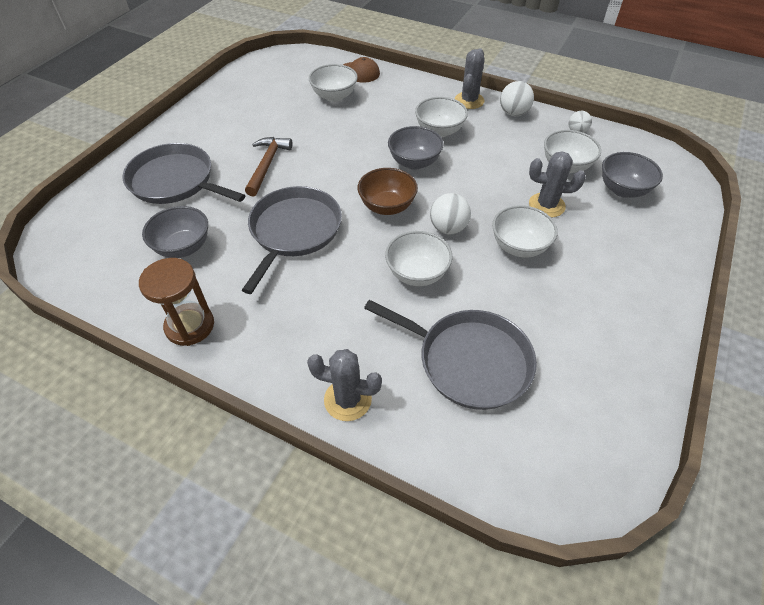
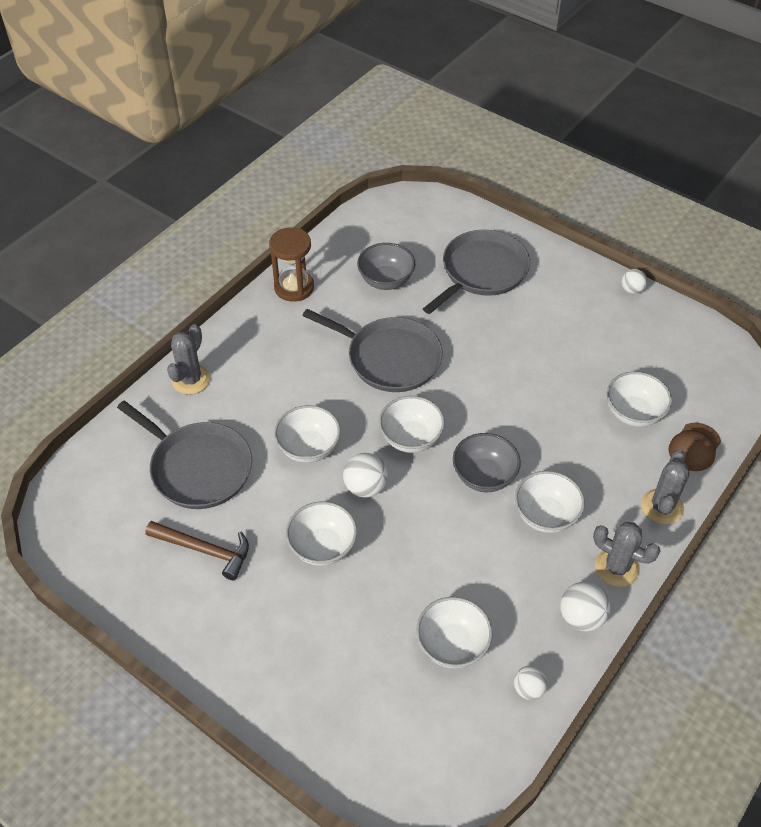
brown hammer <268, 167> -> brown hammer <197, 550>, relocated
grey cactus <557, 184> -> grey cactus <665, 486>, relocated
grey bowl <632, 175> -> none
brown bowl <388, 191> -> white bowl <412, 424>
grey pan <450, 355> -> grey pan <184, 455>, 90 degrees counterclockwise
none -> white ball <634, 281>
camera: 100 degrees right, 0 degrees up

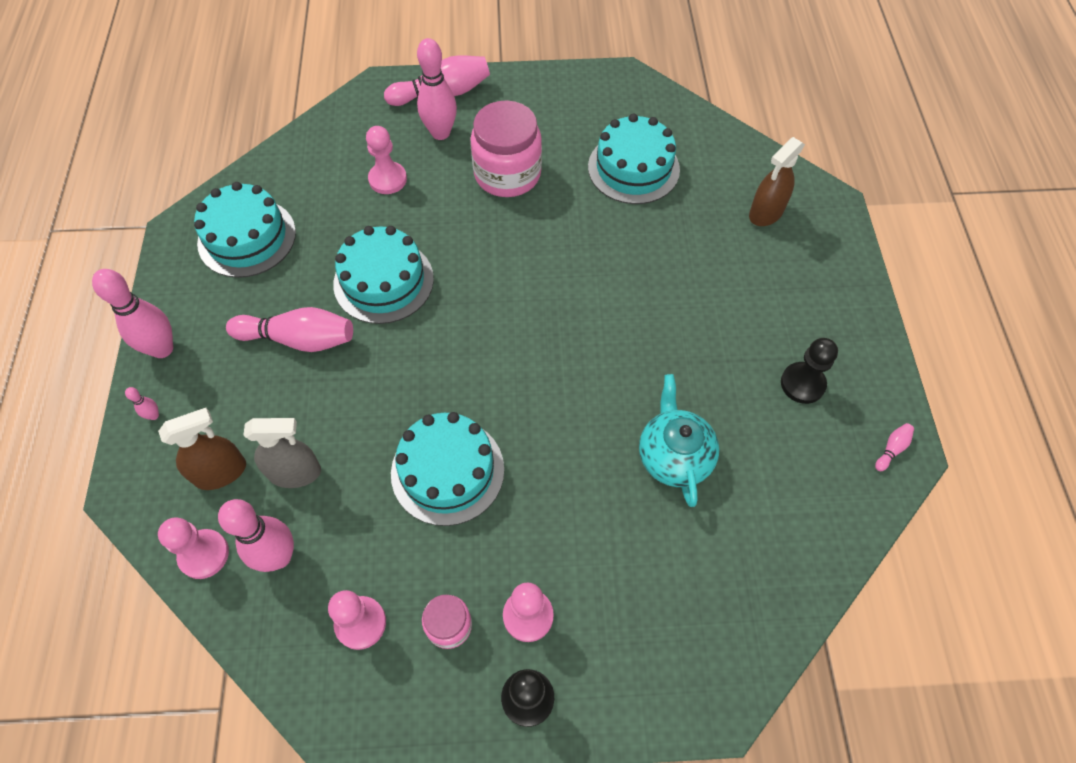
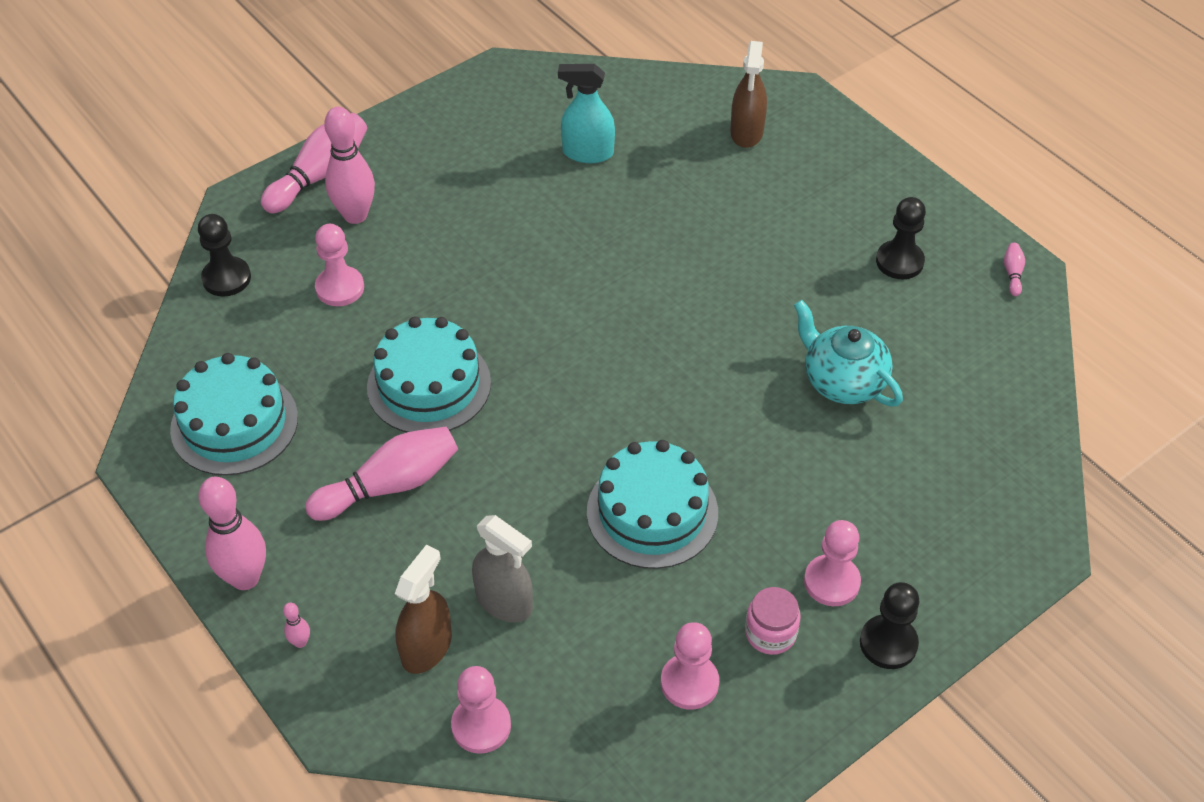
pink jar <506, 149> -> none
turquoise cake <634, 159> -> turquoise spray bottle <586, 113>
grey spray bottle <282, 453> -> grey spray bottle <502, 568>, 75 degrees clockwise
pink bowling pin <256, 535> -> none
none -> black pawn <224, 255>
camera: 35 degrees left, 10 degrees down

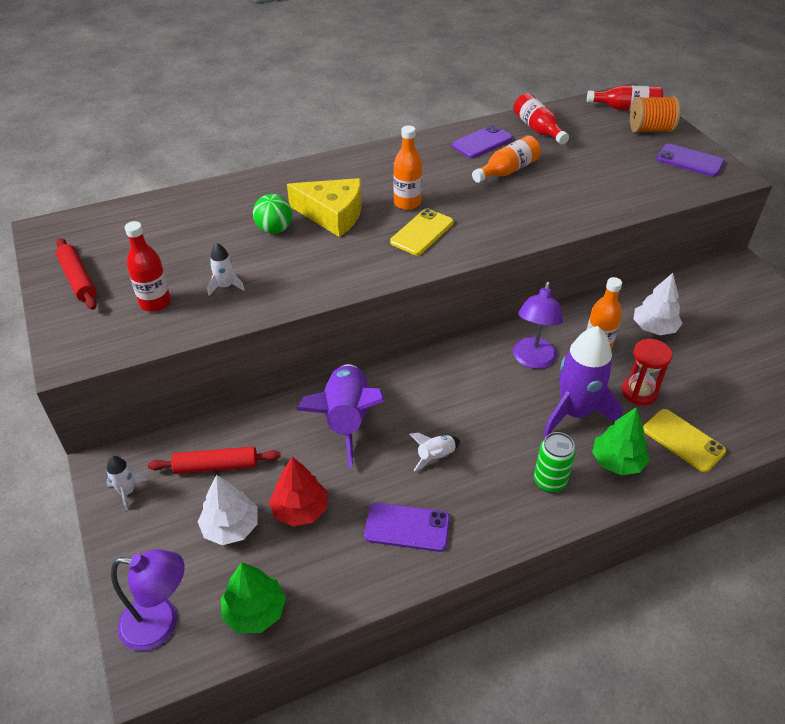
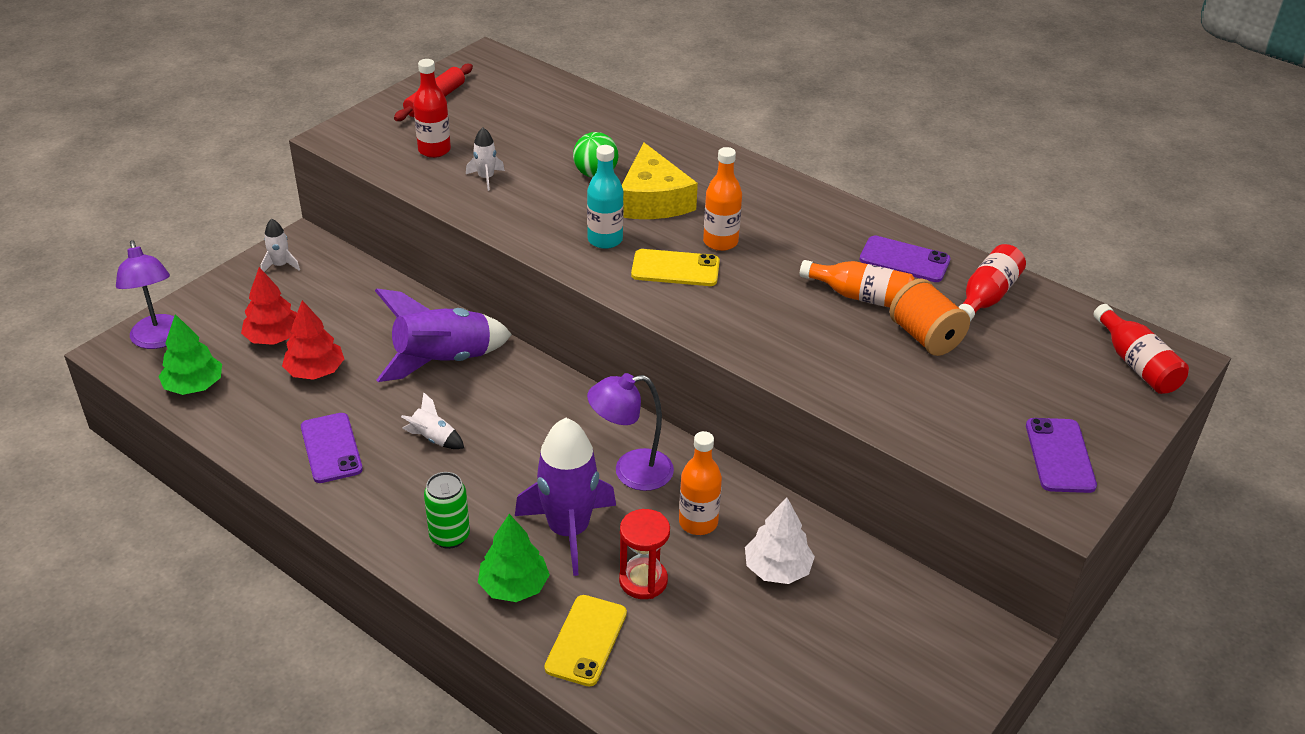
orange spool <655, 114> -> orange spool <930, 317>, relocated
red rolling pin <214, 460> -> none
white tree <228, 510> -> red tree <269, 306>
none -> turquoise bottle <605, 197>
camera: 60 degrees right, 5 degrees down

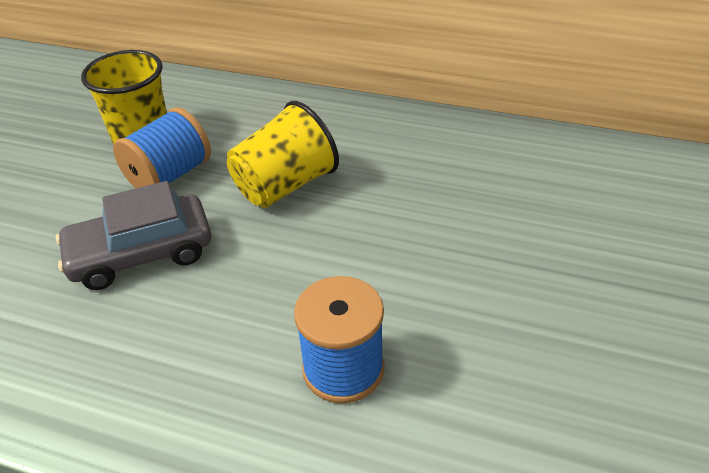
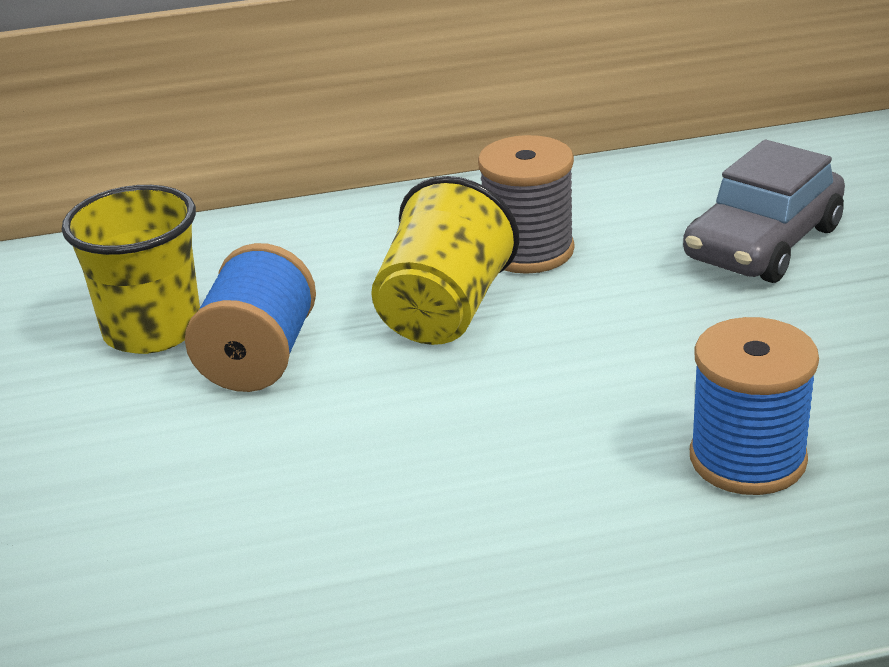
grey car <133, 235> -> grey car <764, 211>, relocated
none -> grey spool <526, 204>
camera: 30 degrees left, 10 degrees down

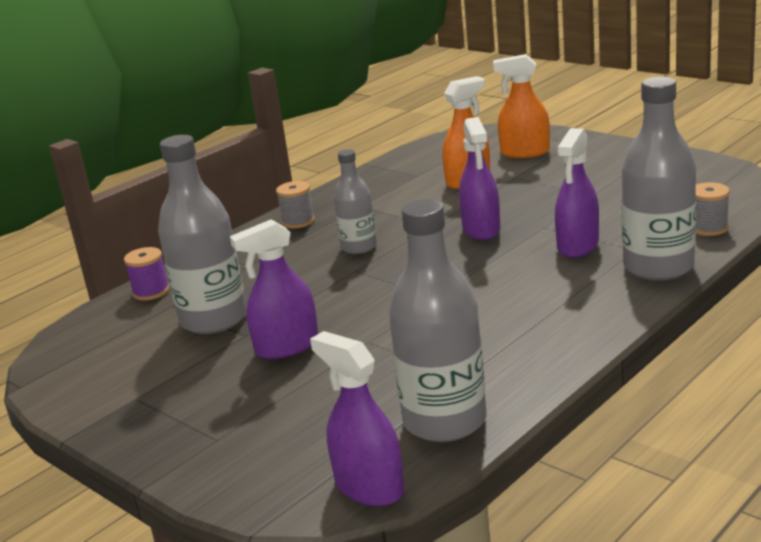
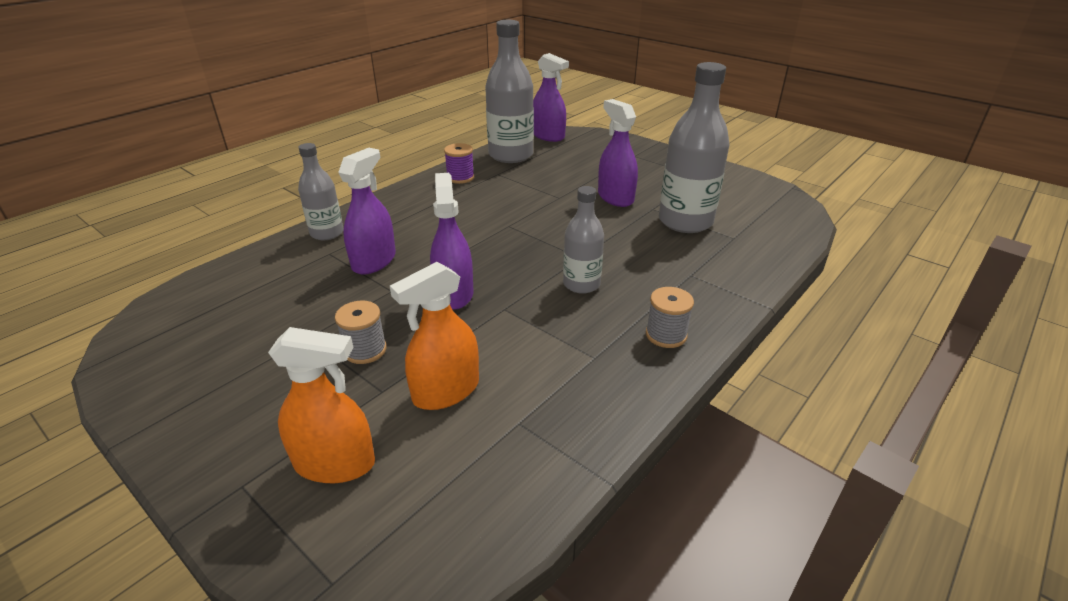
grey bottle <658, 179> -> grey bottle <321, 191>, x0.59
grey spool <713, 209> -> grey spool <361, 332>, relocated
purple spray bottle <274, 289> -> purple spray bottle <618, 153>, 90 degrees counterclockwise
purple spool <147, 273> -> purple spool <459, 163>, relocated
camera: 175 degrees right, 10 degrees up

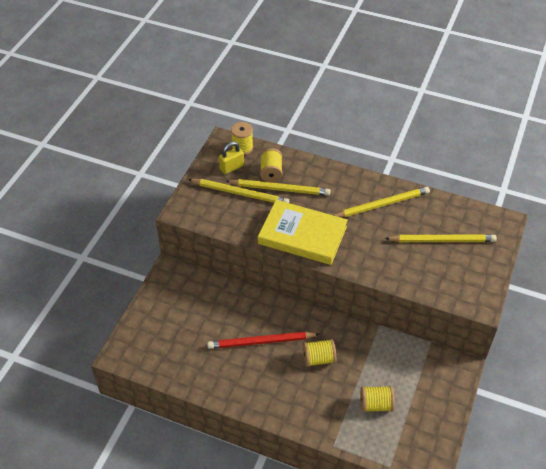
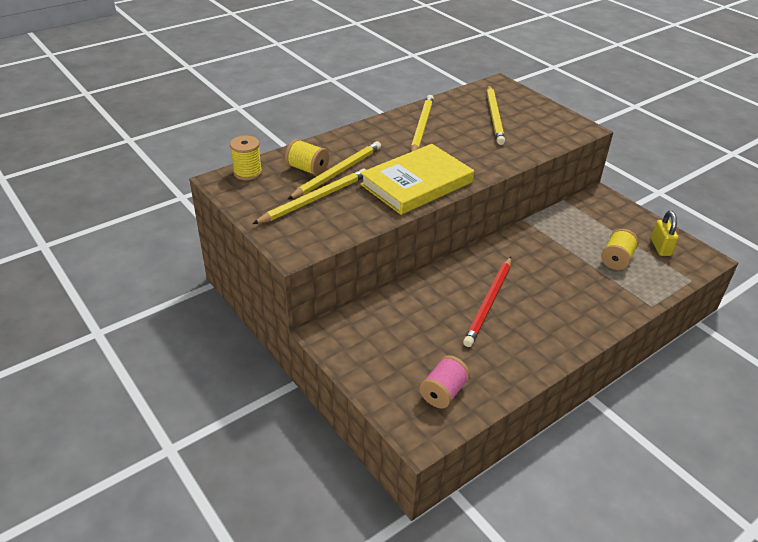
yellow padlock <231, 158> -> yellow padlock <665, 233>, relocated
yellow pencil <441, 238> -> yellow pencil <496, 115>, 150 degrees clockwise
yellow spool <319, 353> -> none
none -> pink spool <444, 381>
camera: 60 degrees left, 10 degrees down

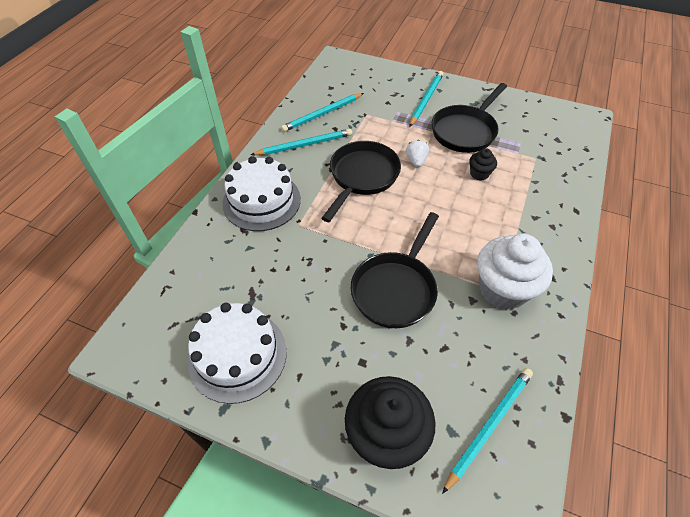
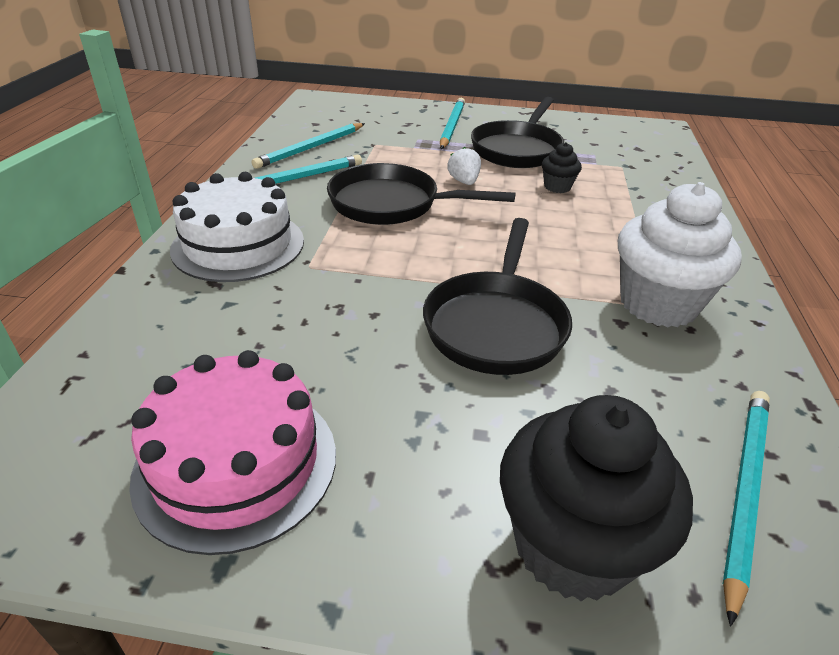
black pan <361, 181> -> black pan <421, 194>, 90 degrees counterclockwise
white cake <237, 353> -> pink cake <232, 452>
camera: 15 degrees left, 15 degrees down

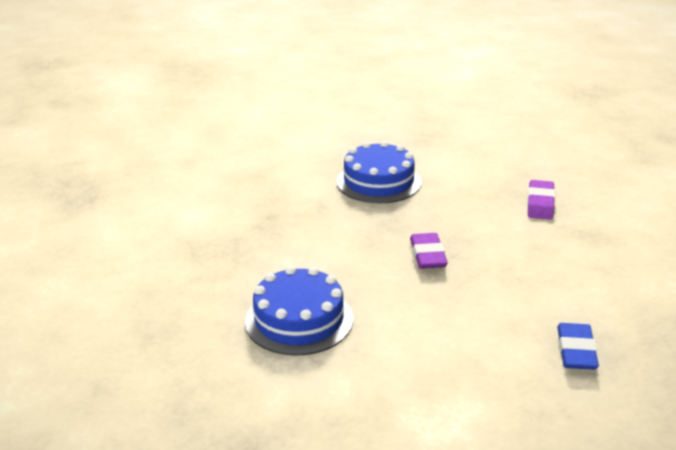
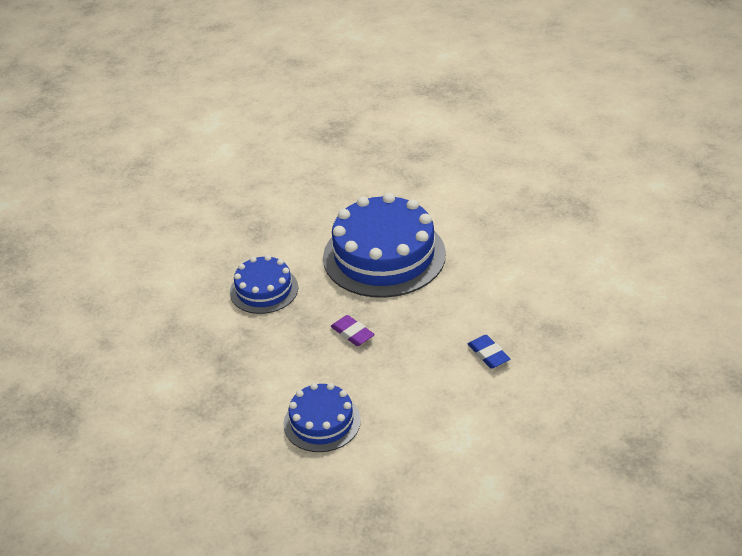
purple eraser <541, 200> -> blue cake <384, 245>
camera: 35 degrees left, 10 degrees up

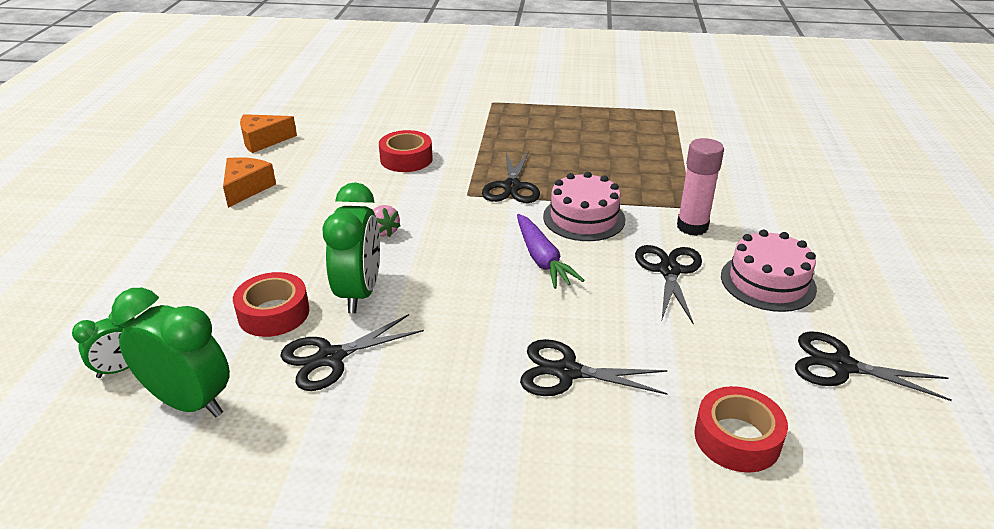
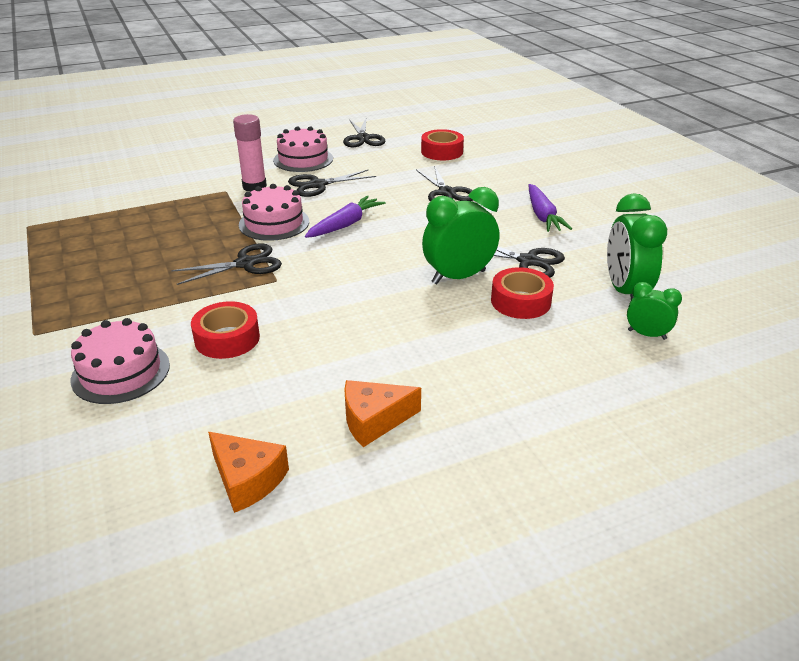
pink strawberry <387, 221> -> none
none -> purple carrot <550, 208>
none -> pink cake <120, 361>
camera: 120 degrees left, 0 degrees up

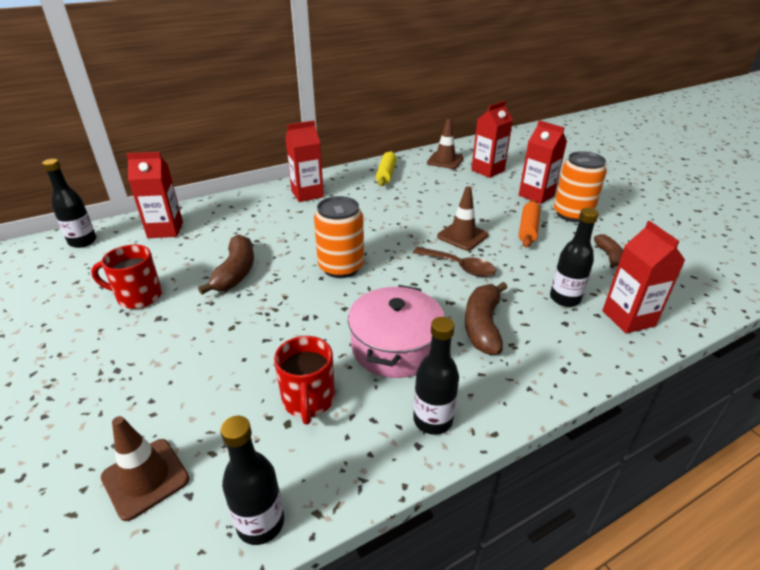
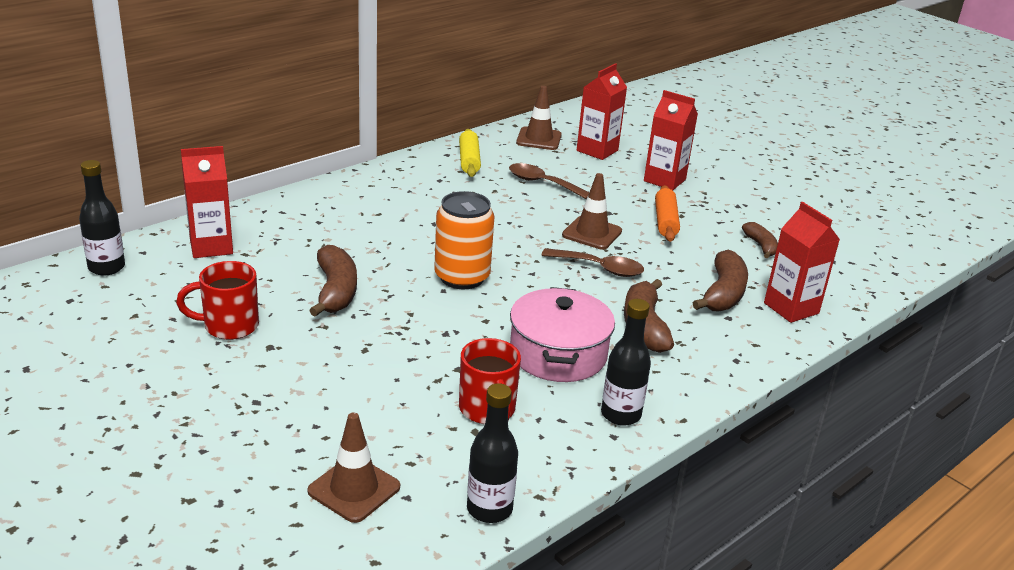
red carton <304, 161> -> none
orange can <580, 186> -> none
black bottle <574, 257> -> brown banana <720, 280>
none -> brown spoon <549, 181>
camera: 15 degrees left, 5 degrees down

